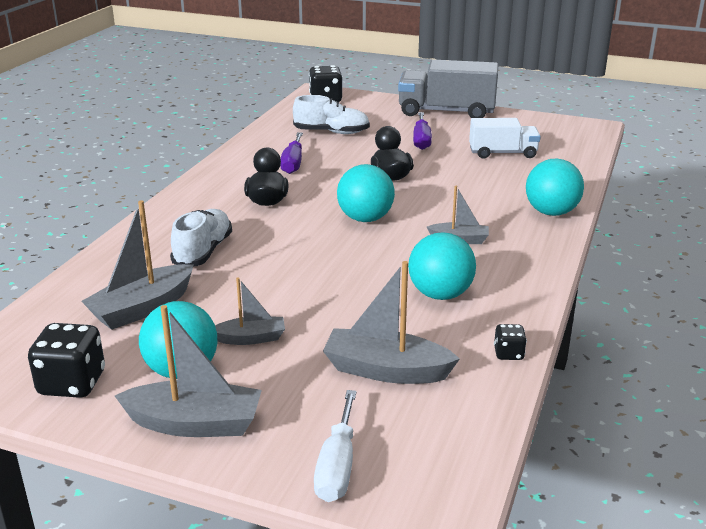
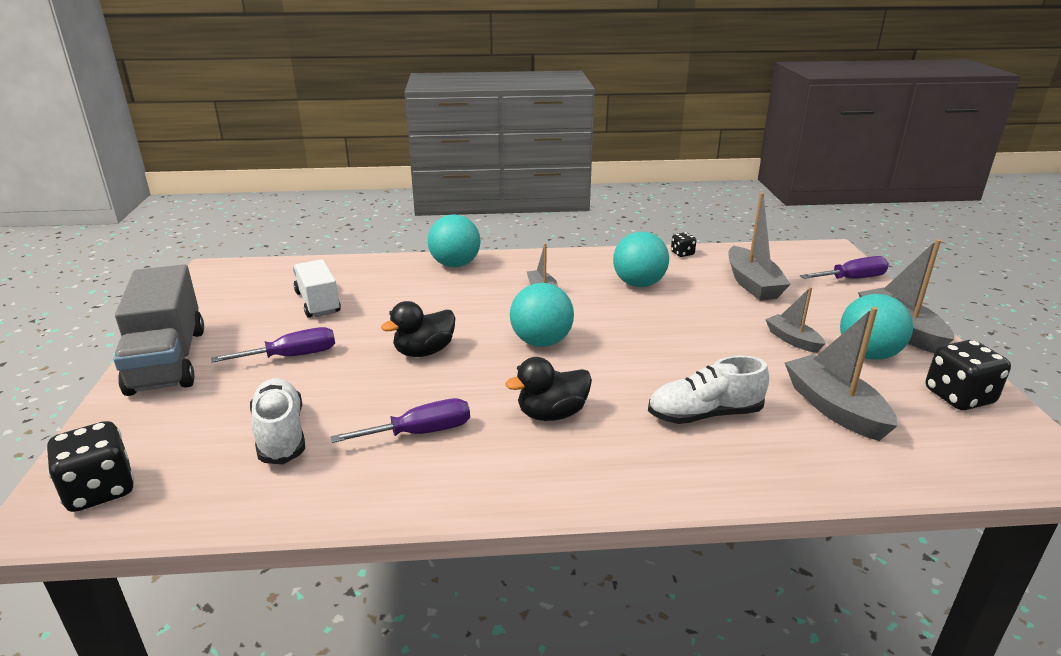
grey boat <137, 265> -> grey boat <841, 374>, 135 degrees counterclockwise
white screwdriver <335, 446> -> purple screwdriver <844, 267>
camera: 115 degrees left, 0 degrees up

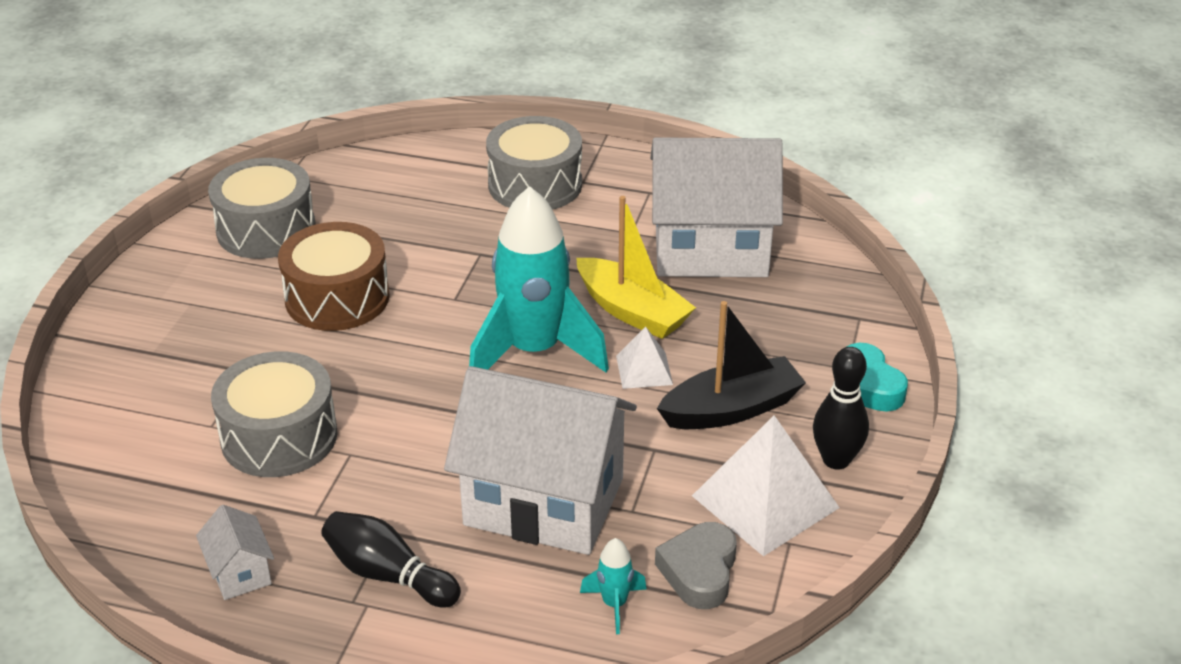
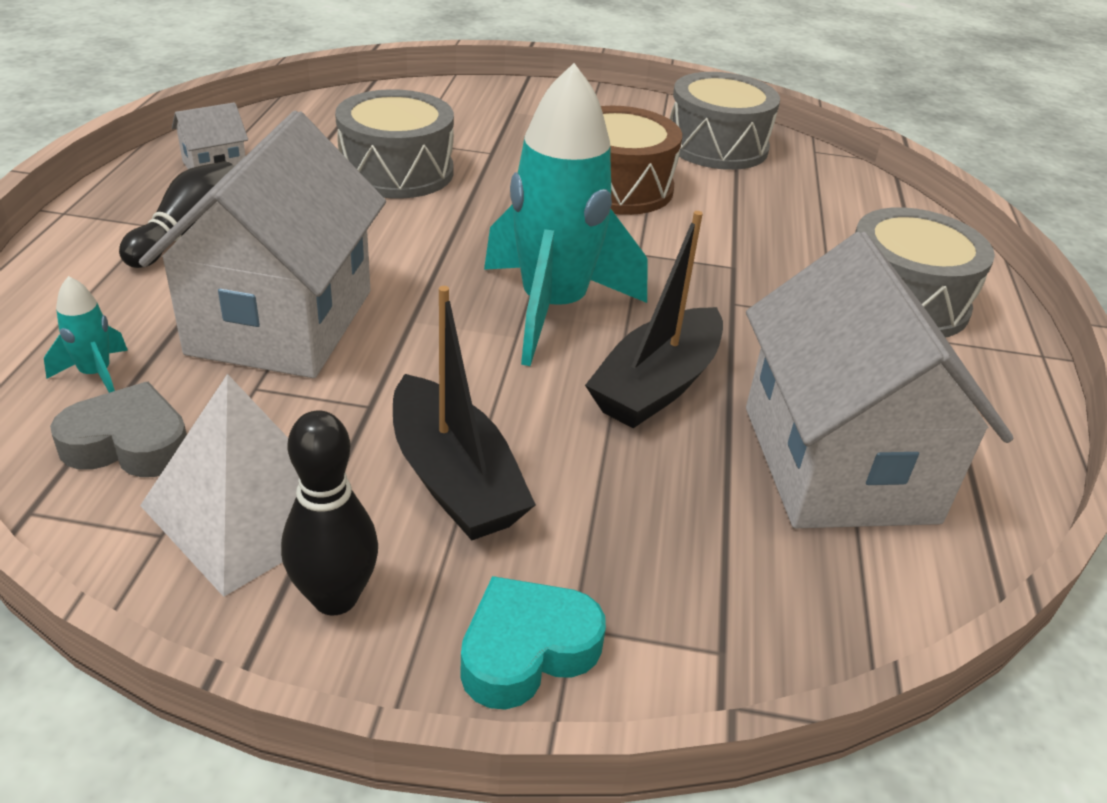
yellow boat <636, 267> -> black boat <654, 319>
white pyramid <644, 357> -> none
camera: 80 degrees right, 0 degrees up

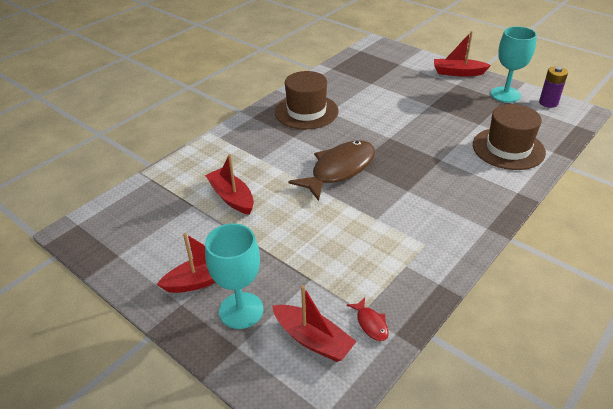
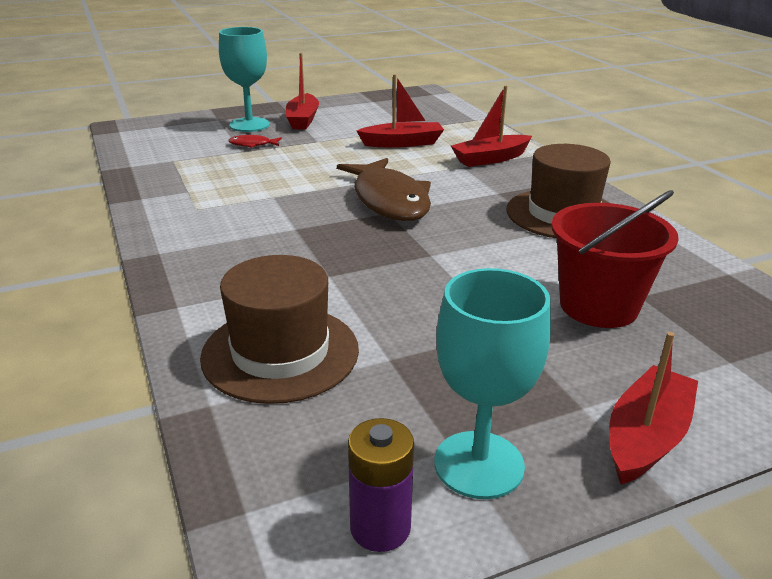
red boat <314, 323> -> red boat <491, 126>, relocated
red fish <368, 319> -> red fish <255, 141>, relocated
none -> red bucket <615, 259>
camera: 115 degrees right, 10 degrees down

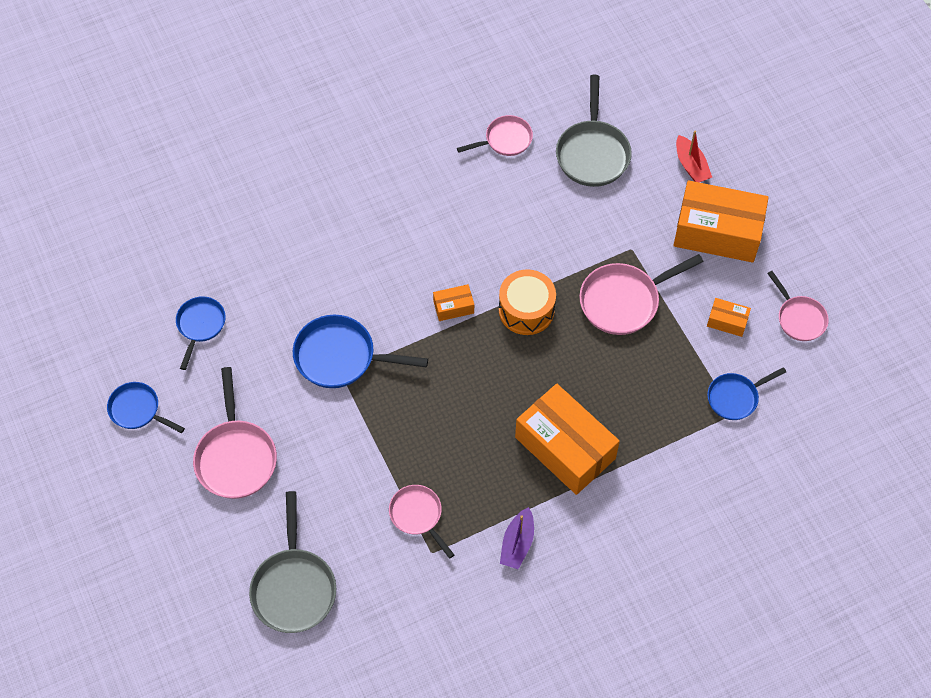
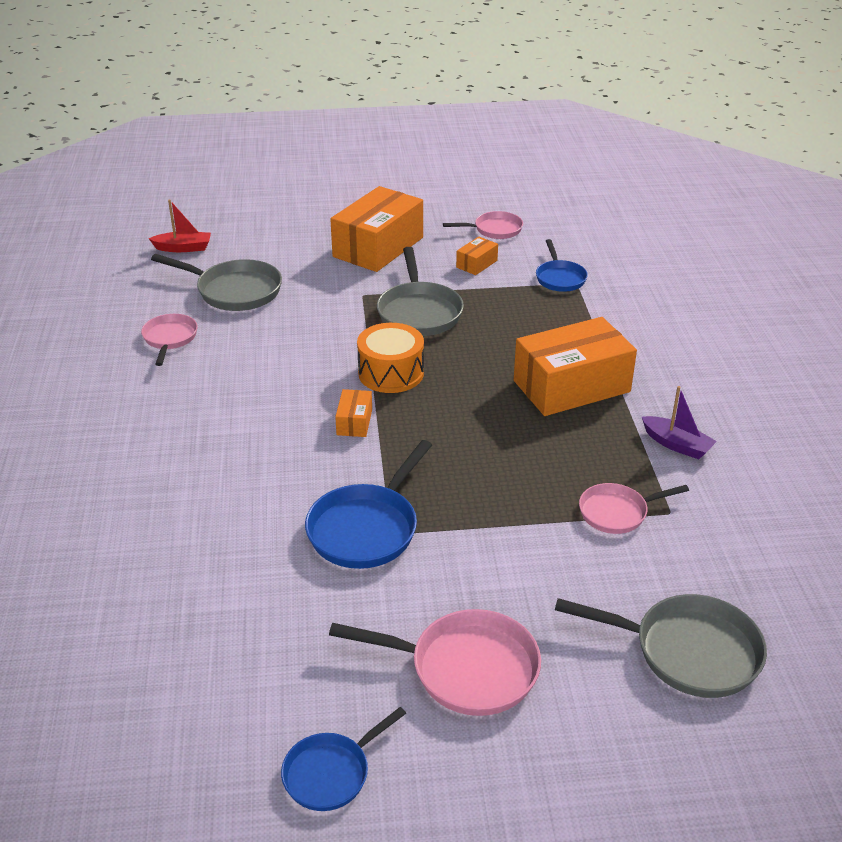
red boat <694, 156> -> red boat <179, 225>, relocated
pink pan <641, 294> -> grey pan <420, 291>
blue pan <201, 333> -> none
camera: 70 degrees left, 25 degrees down

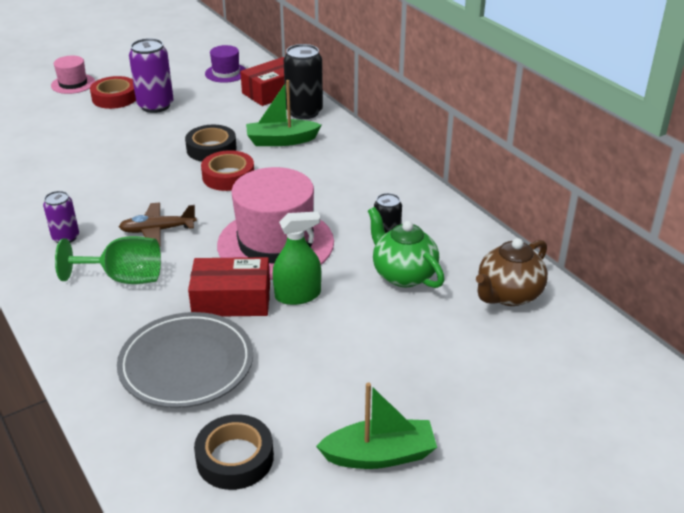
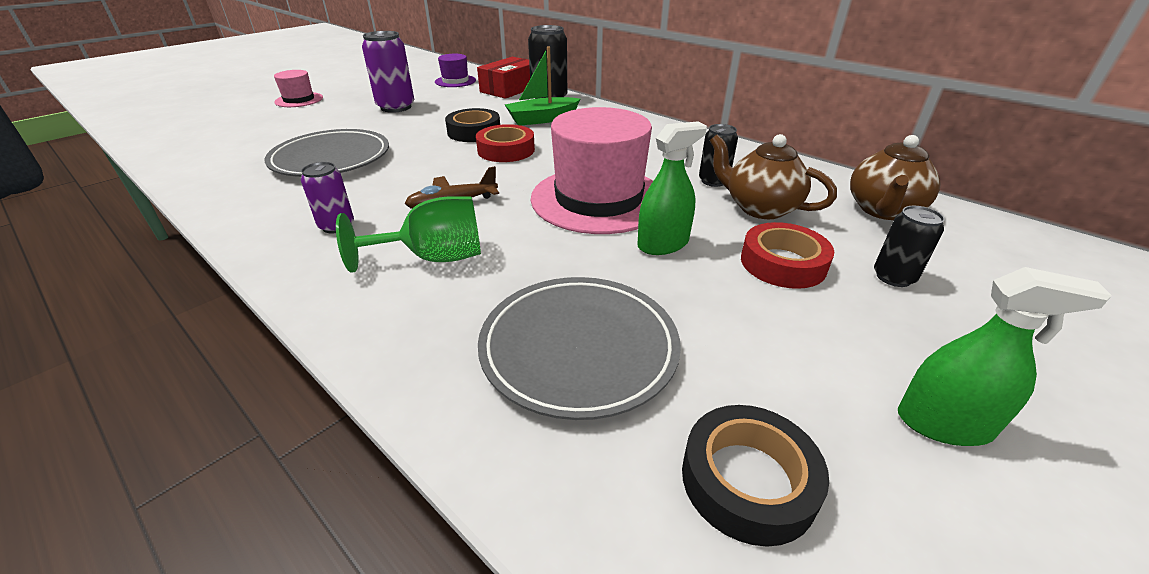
red tape <113, 92> -> red tape <787, 255>, relocated
green teapot <406, 247> -> brown teapot <773, 176>
red box <229, 286> -> none
green boat <376, 426> -> green spray bottle <1005, 356>
none -> grey plate <327, 153>
none -> black can <909, 246>
camera: 15 degrees left, 0 degrees up

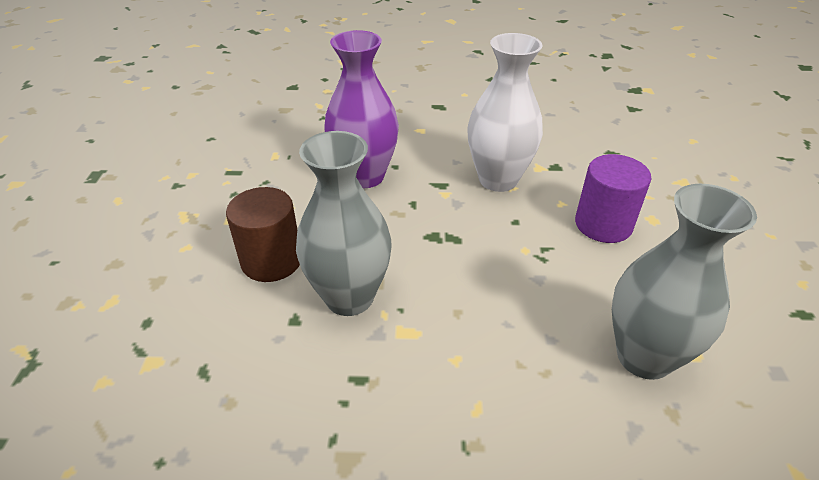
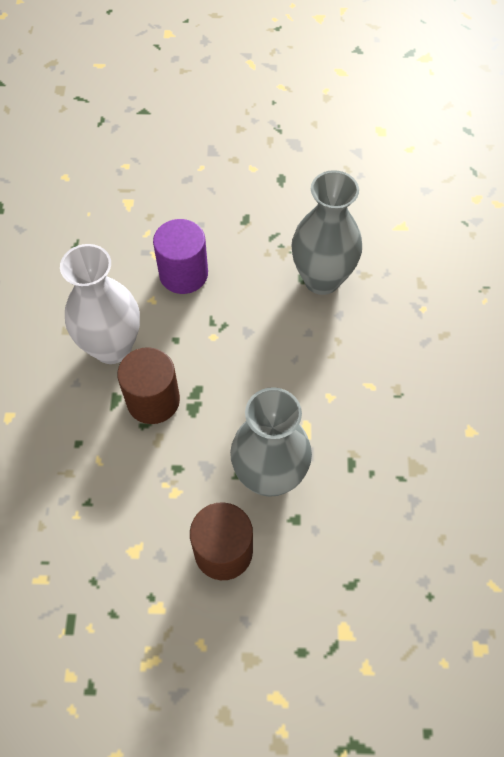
purple vase <361, 109> -> none
none -> brown cylinder <148, 385>
camera: 90 degrees left, 20 degrees up

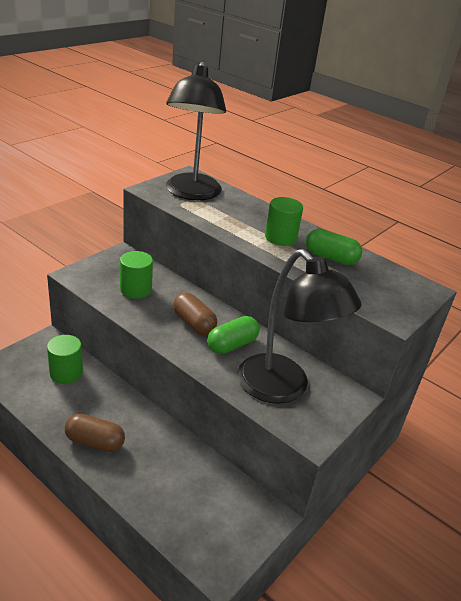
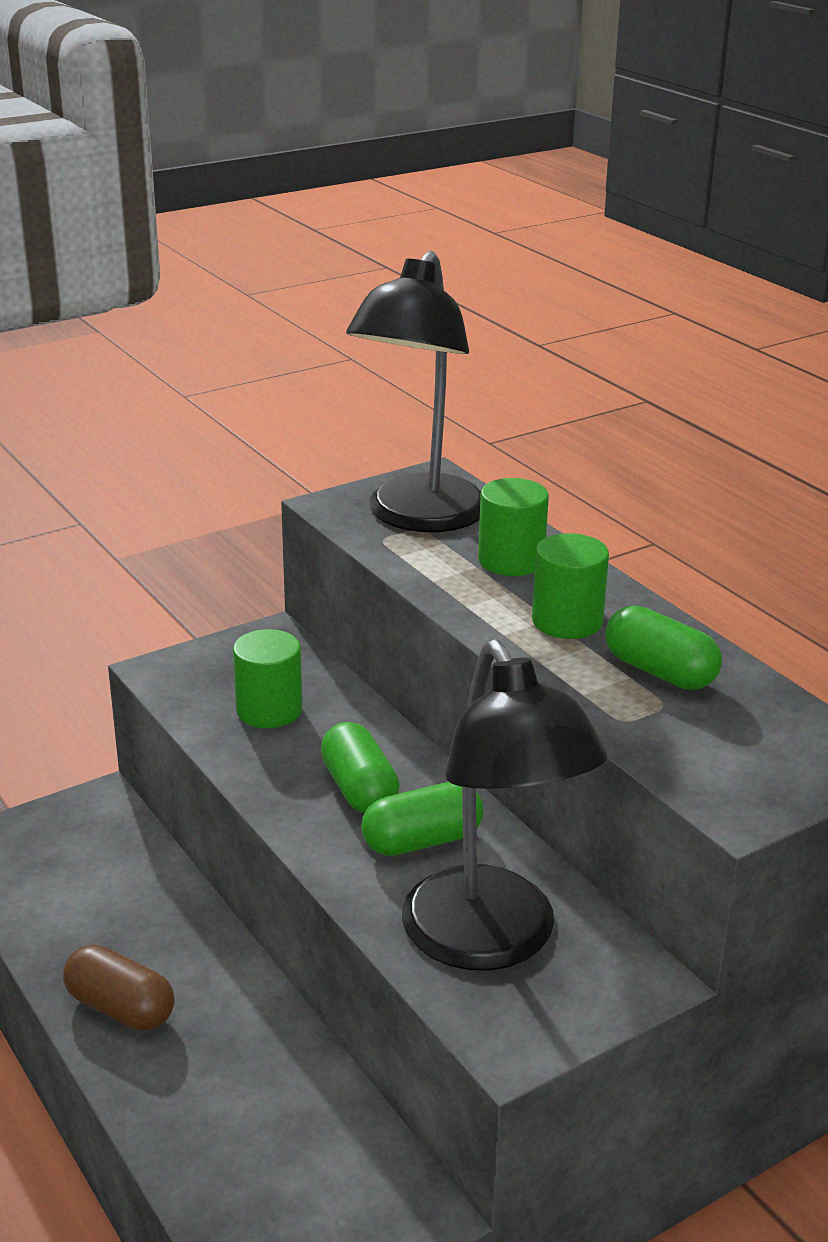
brown capsule <195, 313> -> green capsule <360, 767>
green cylinder <65, 359> -> green cylinder <513, 527>, relocated
camera: 20 degrees right, 5 degrees down

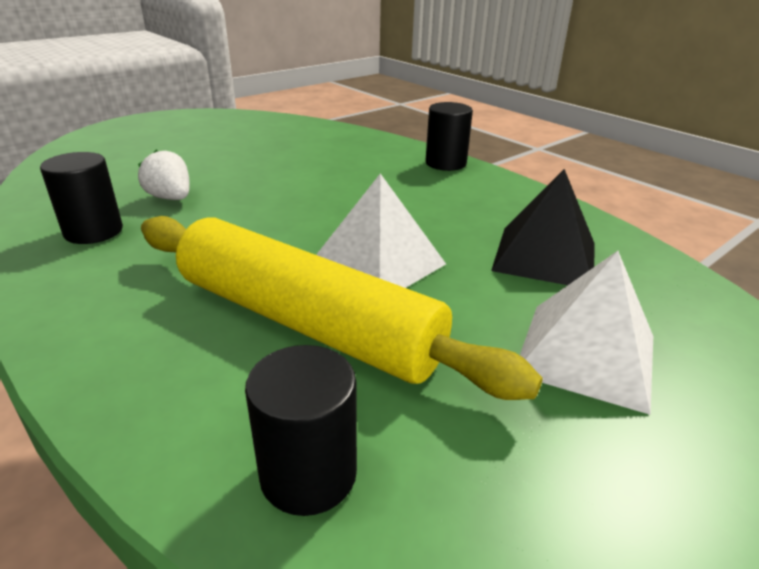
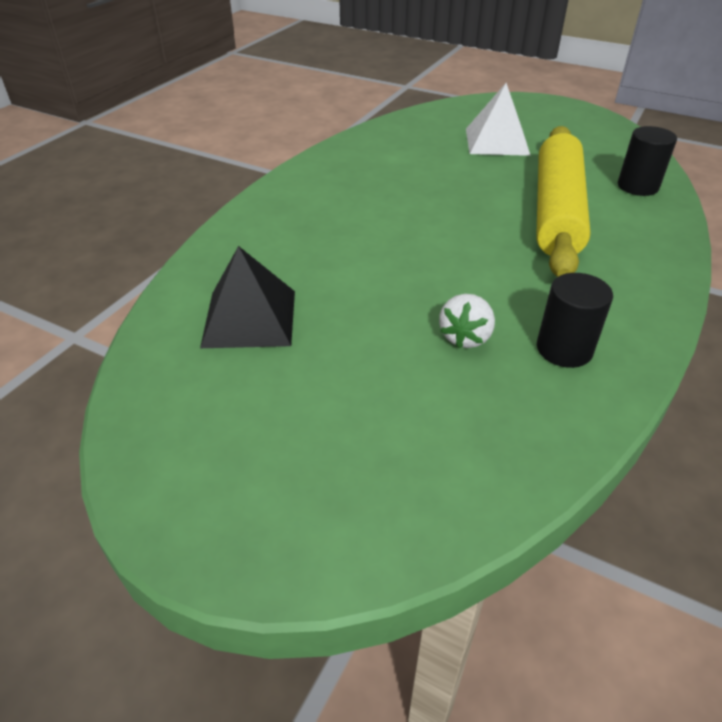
black cylinder <449, 136> -> none
black pyramid <543, 227> -> black pyramid <247, 297>, relocated
white pyramid <381, 230> -> none
camera: 110 degrees left, 10 degrees up

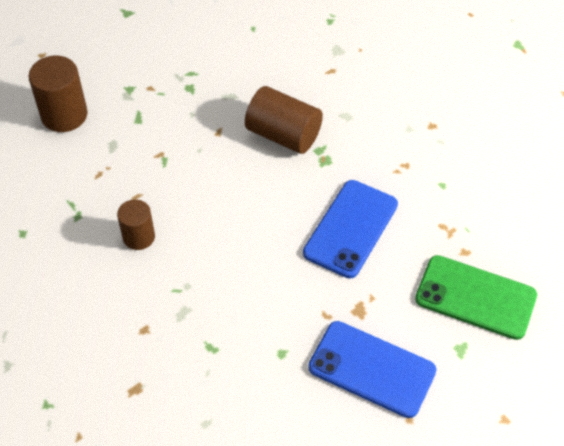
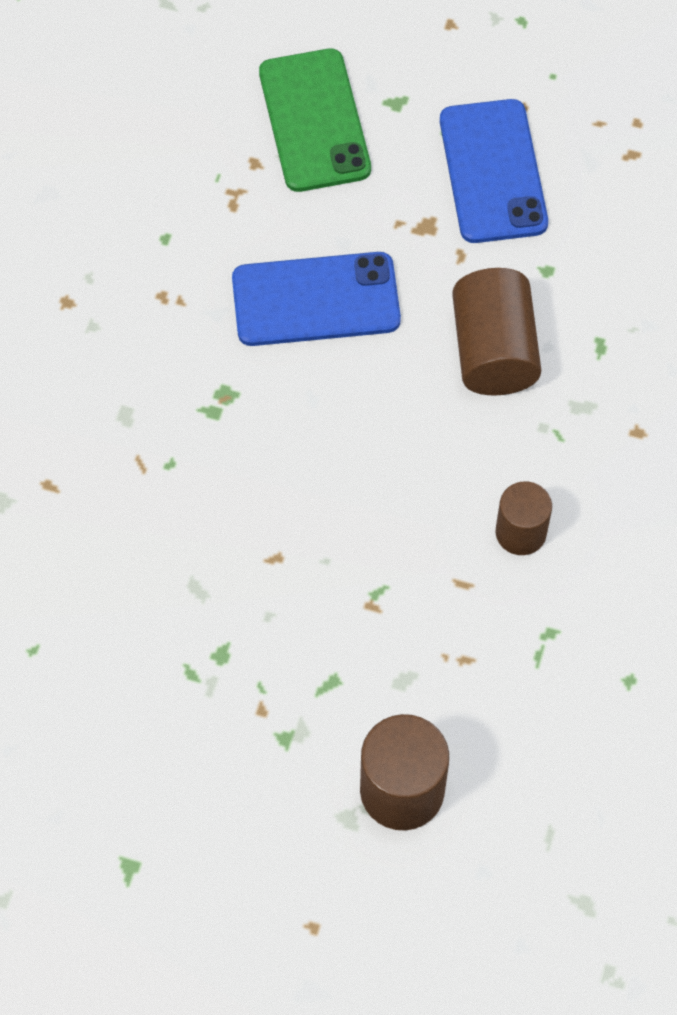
brown cylinder <284, 120> -> brown cylinder <496, 332>, relocated
camera: 125 degrees left, 10 degrees up

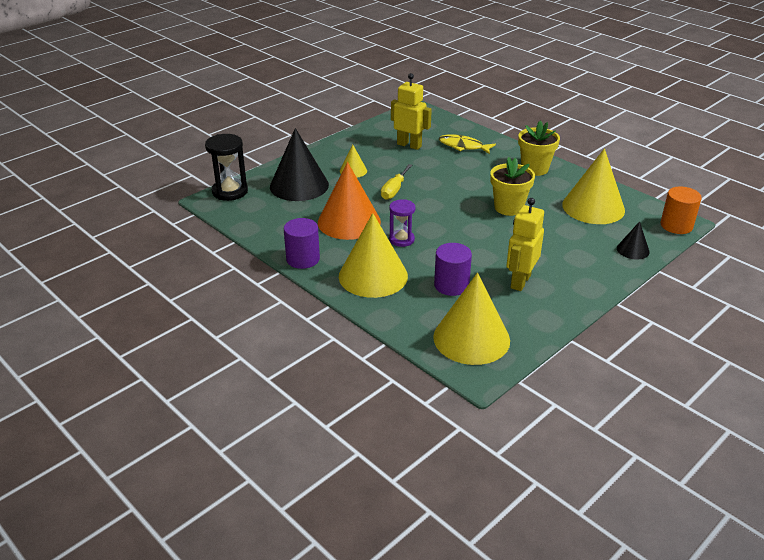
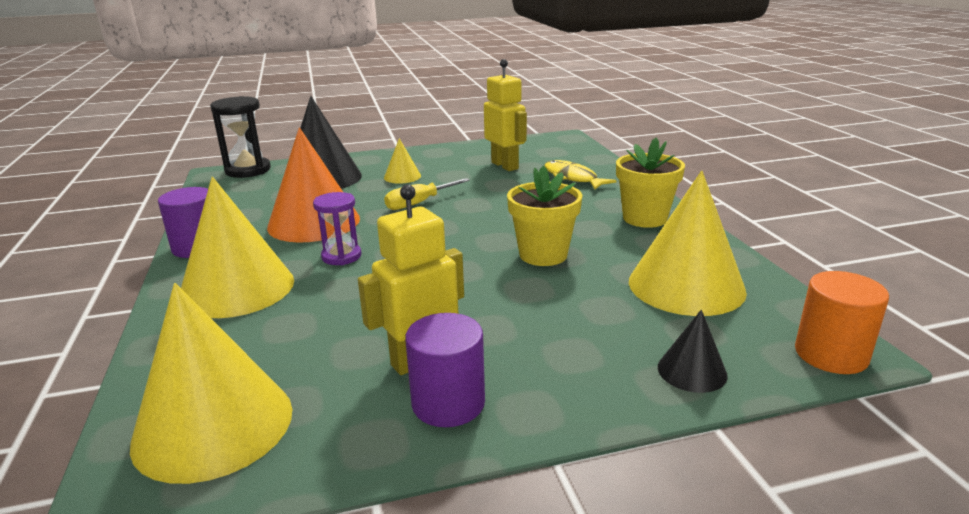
purple cylinder <453, 269> -> purple cylinder <445, 370>, relocated
camera: 30 degrees right, 10 degrees down

